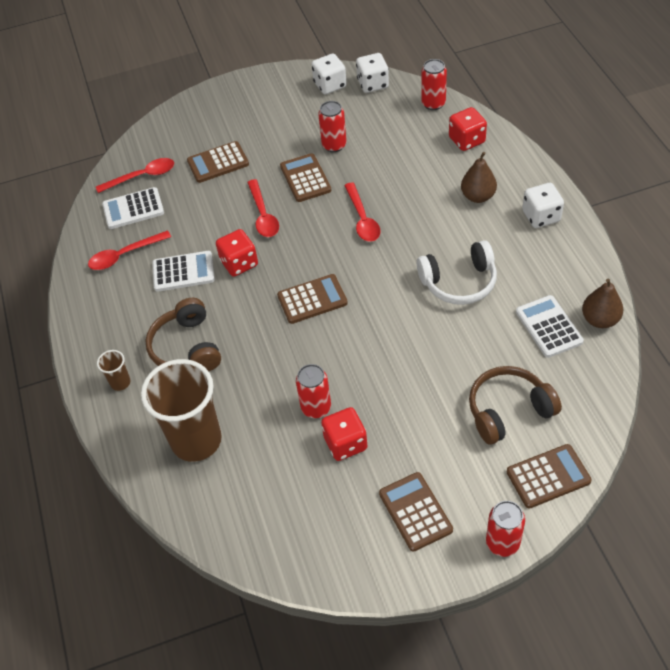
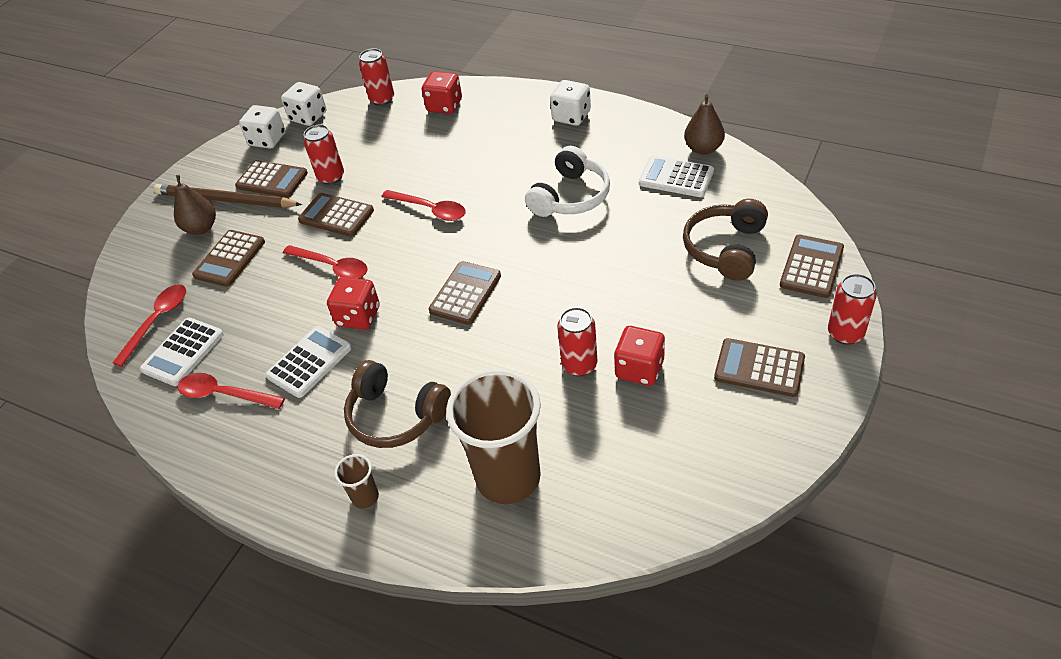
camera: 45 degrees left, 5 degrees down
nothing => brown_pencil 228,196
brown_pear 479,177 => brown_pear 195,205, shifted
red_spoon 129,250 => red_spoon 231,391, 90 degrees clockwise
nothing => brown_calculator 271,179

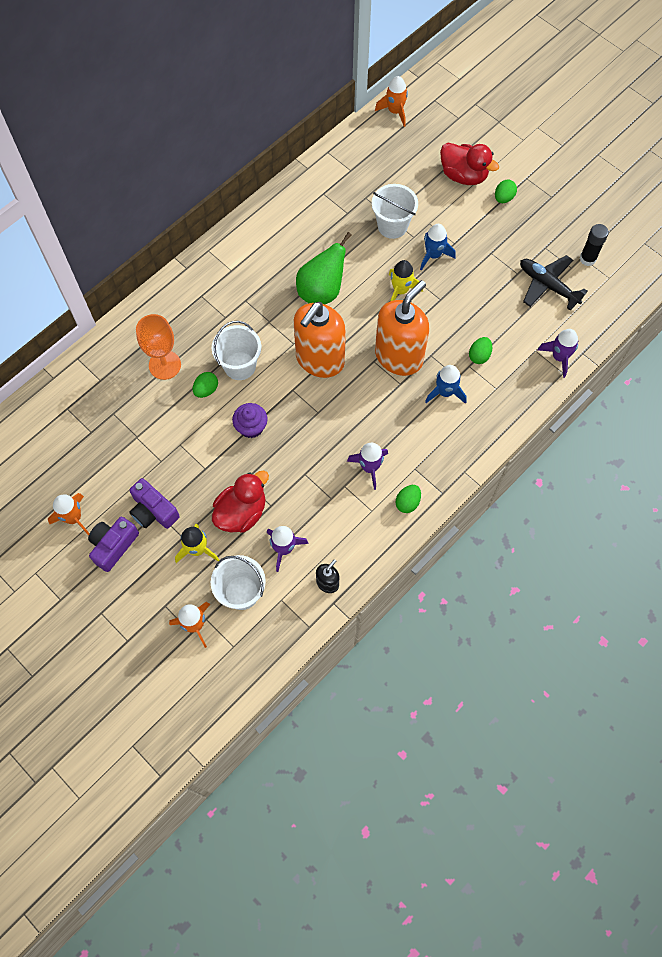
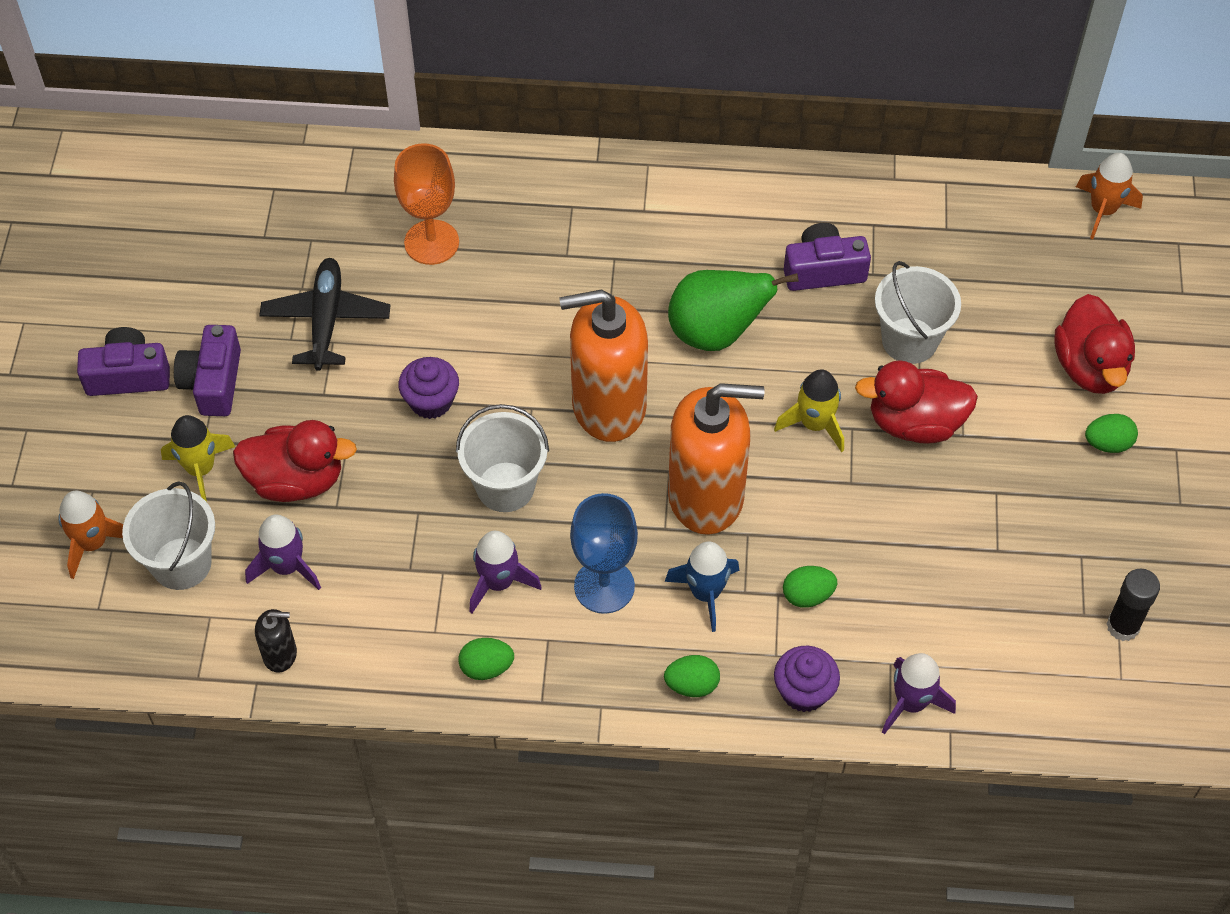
camera: 50 degrees right, 10 degrees down
black_plane 554,283 => black_plane 324,314, shifted
white_bucket 236,350 => white_bucket 502,458, shifted
nothing => blue_goblet 604,553
green_egg 205,385 => green_egg 692,676, shifted
nothing => purple_cupcake 807,679
nothing => purple_camera 827,257
blue_rocket 438,247 => red_duck 916,402
orange_rocket 69,514 => nothing

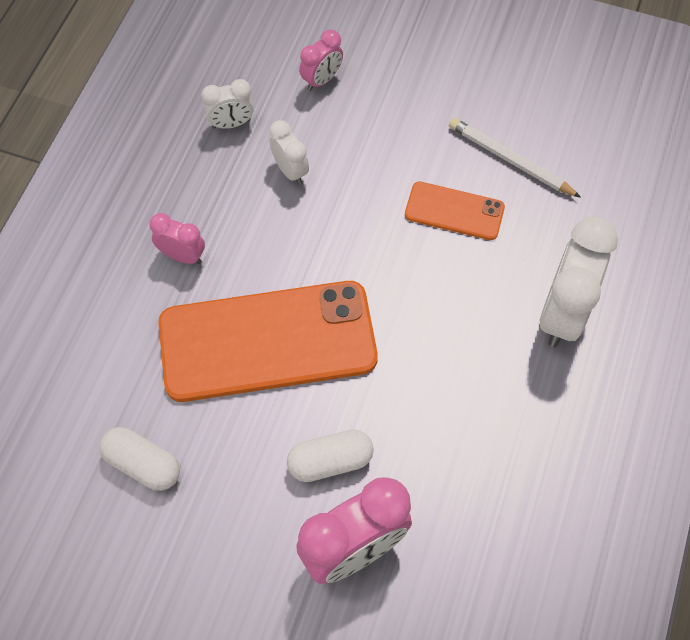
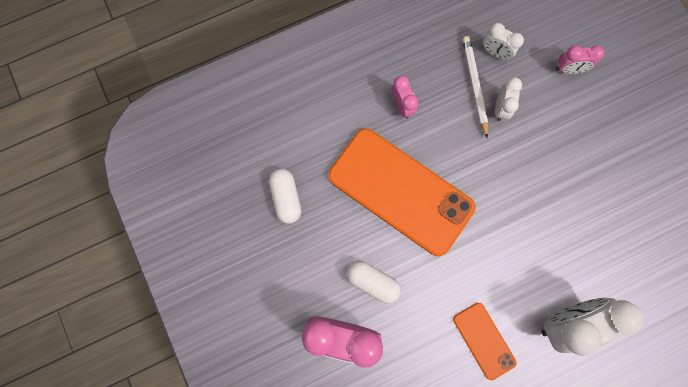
camera: 45 degrees right, 15 degrees up
orange_phone 455,211 => orange_phone 485,341, shifted
white_pencil 515,158 => white_pencil 475,87, shifted

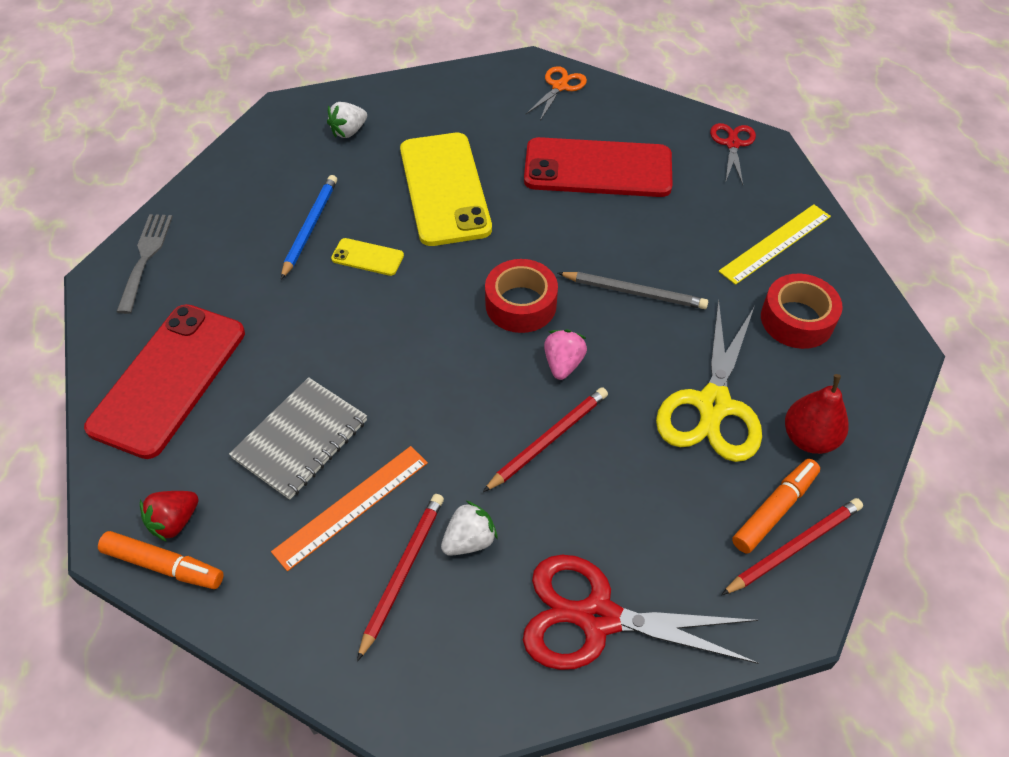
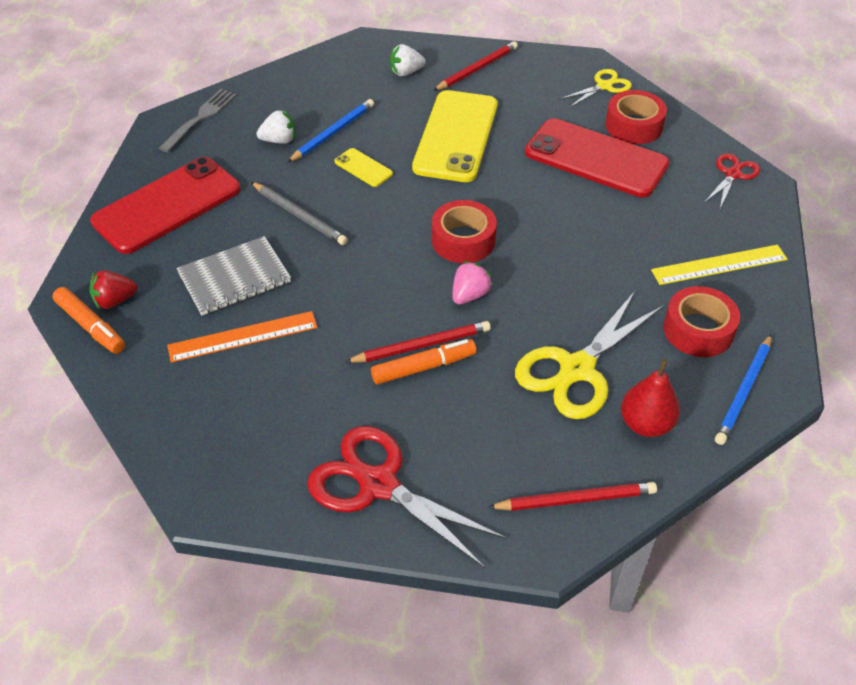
camera: 25 degrees right, 5 degrees down
grey_pencil 633,290 => grey_pencil 299,213, shifted
white_strawberry 469,528 => white_strawberry 276,127, shifted
orange_marker 776,506 => orange_marker 423,362, shifted
red_pencil 400,577 => red_pencil 475,66, shifted
orange_scissors 556,93 => yellow_scissors 596,88
nothing => red_tape 636,117
nothing => blue_pencil 743,390

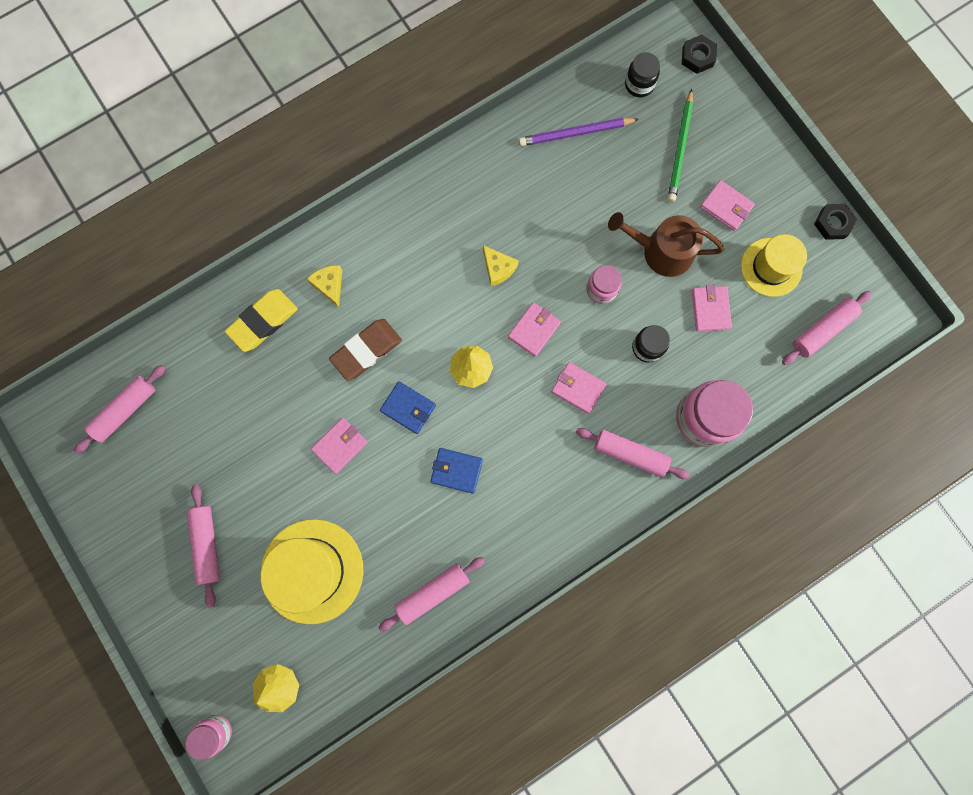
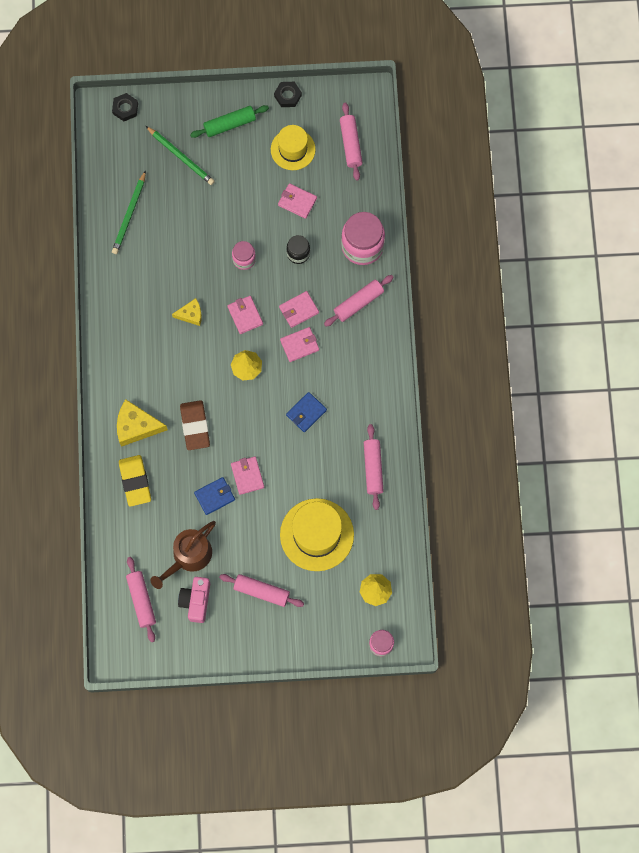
camera: 60 degrees left, 5 degrees down
purple_pencil 579,132 => green_pencil 129,212
yellow_cheese 324,286 => yellow_cheese 142,423, x1.67
brown_watering_can 666,244 => brown_watering_can 183,555, shifted
nothing => pink_camera 194,600
nothing => green_rolling_pin 229,121
blue_wallet 408,407 => blue_wallet 214,496, shifted
pink_wallet 727,205 => pink_wallet 299,344, shifted
black_jar 642,74 => nothing

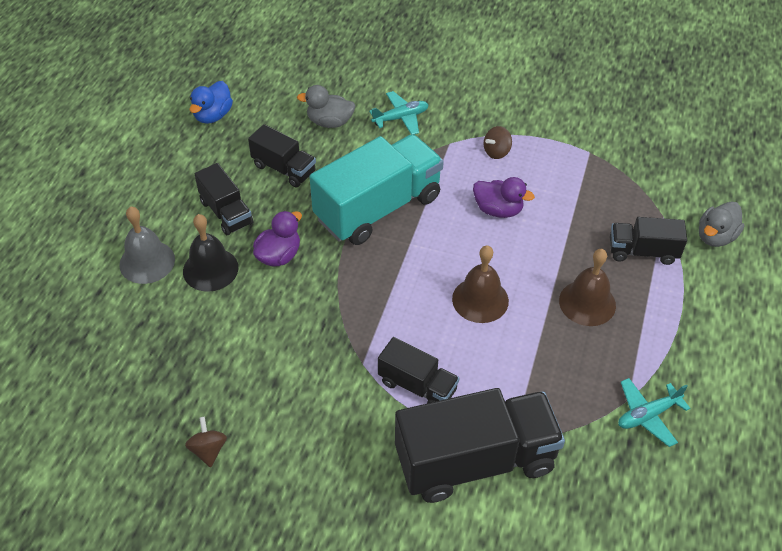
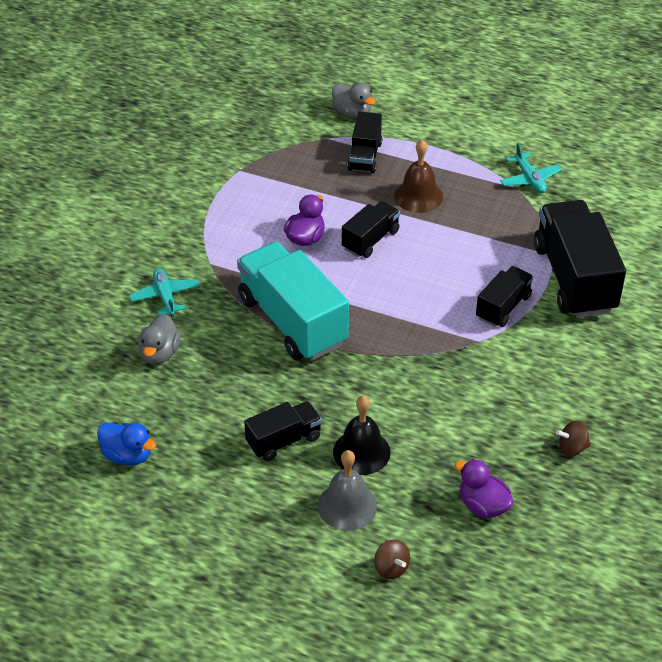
camera: 85 degrees left, 5 degrees down
black_truck 282,155 => black_truck 371,229, shifted
brown_spinning_top 498,142 => brown_spinning_top 392,559, shifted
purple_duck 277,238 => purple_duck 484,488, shifted
brown_bell 480,284 => nothing

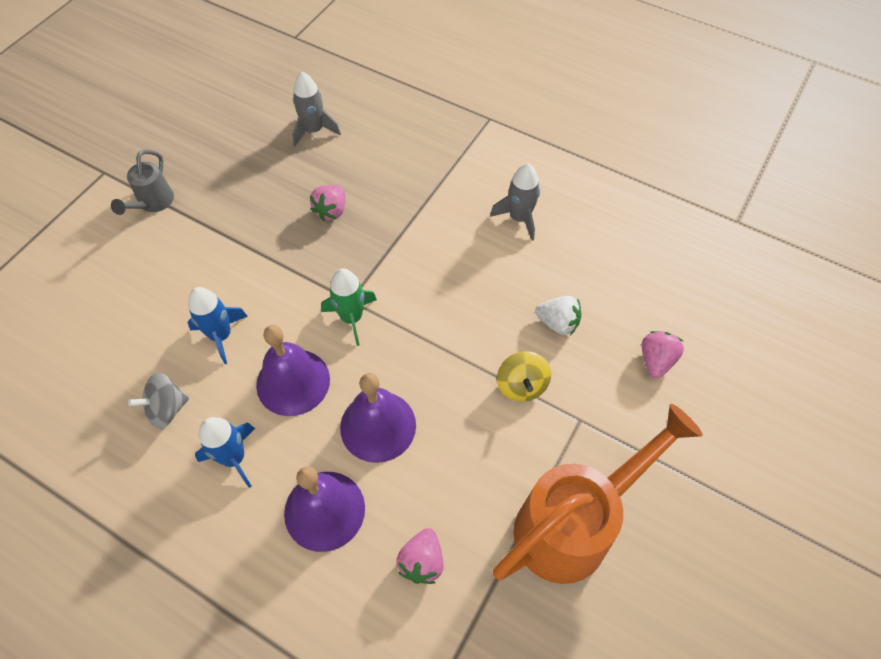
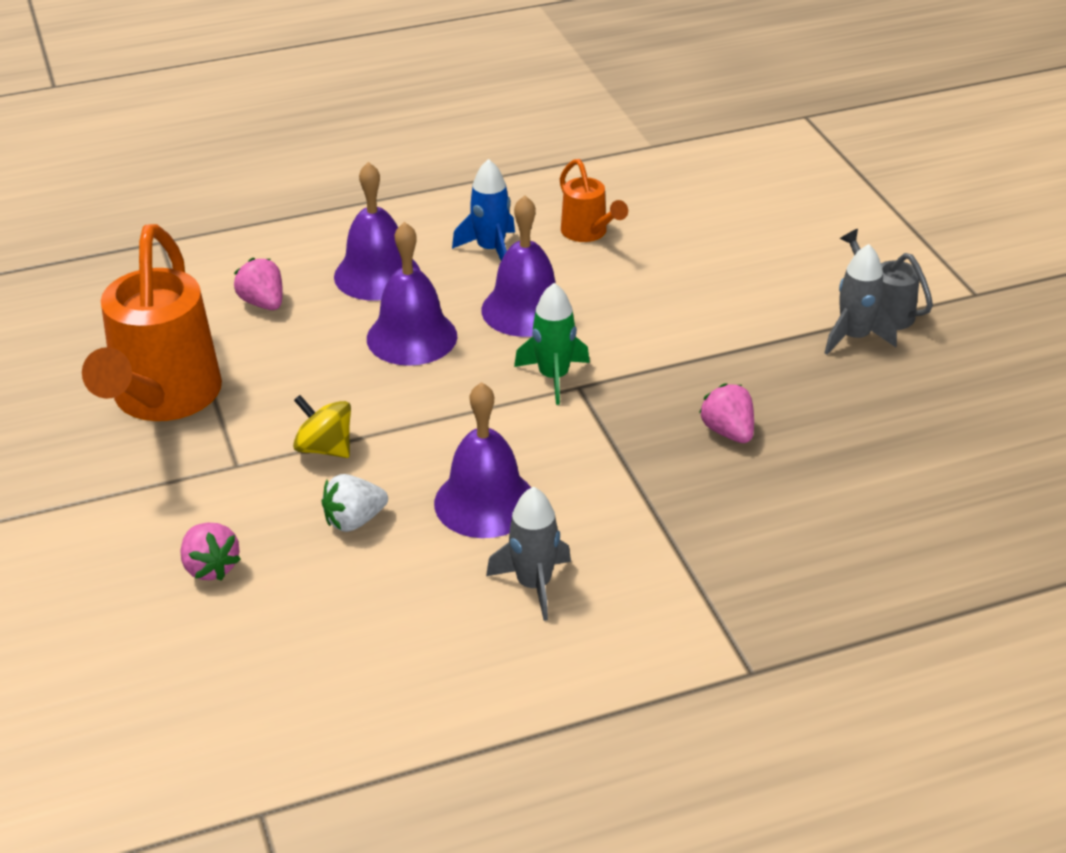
camera: 130 degrees right, 20 degrees down
nothing => purple_bell 482,460
grey_spinning_top 158,400 => orange_watering_can 594,200
grey_rocket 316,109 => grey_rocket 861,299, shifted
blue_rocket 217,325 => nothing

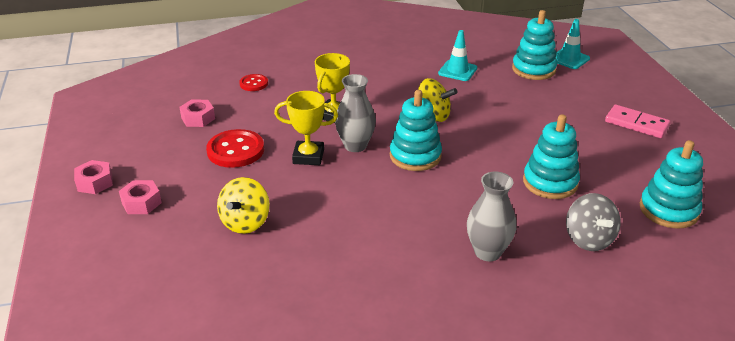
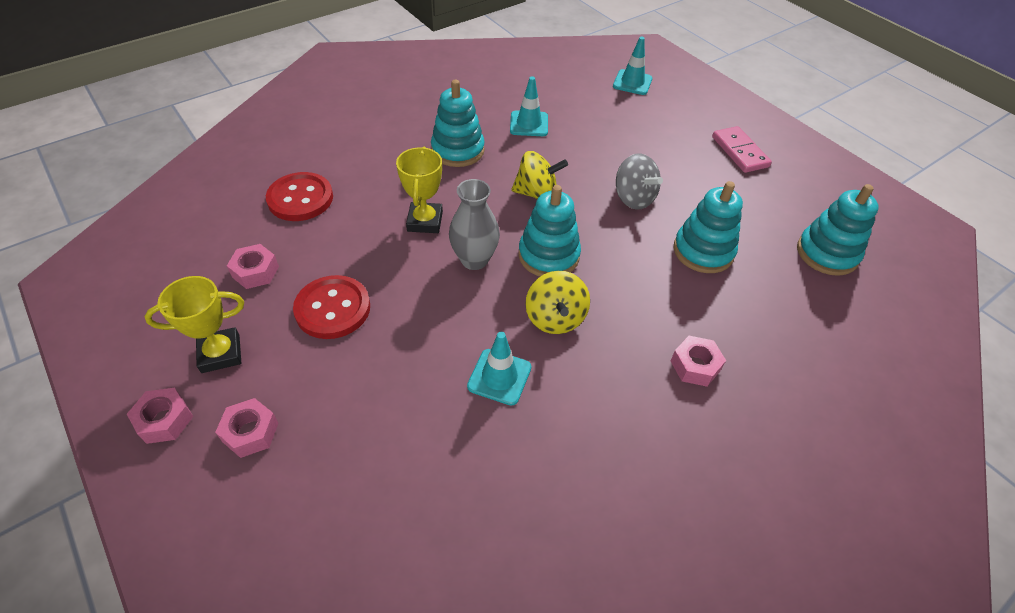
camera: 25 degrees left, 15 degrees up
yellow_trophy 306,128 => yellow_trophy 194,324, shifted
red_button 253,82 => red_button 299,196, x1.75
turquoise_stacking_toy 534,45 => turquoise_stacking_toy 458,123, shifted
nothing => turquoise_traffic_cone 499,369
yellow_spinning_top 243,205 => yellow_spinning_top 557,302, shifted
grey_spinning_top 593,222 => grey_spinning_top 639,182, shifted
grey_vase 491,216 => pink_nut 698,361
pink_domino 637,121 => pink_domino 742,149, 60 degrees clockwise

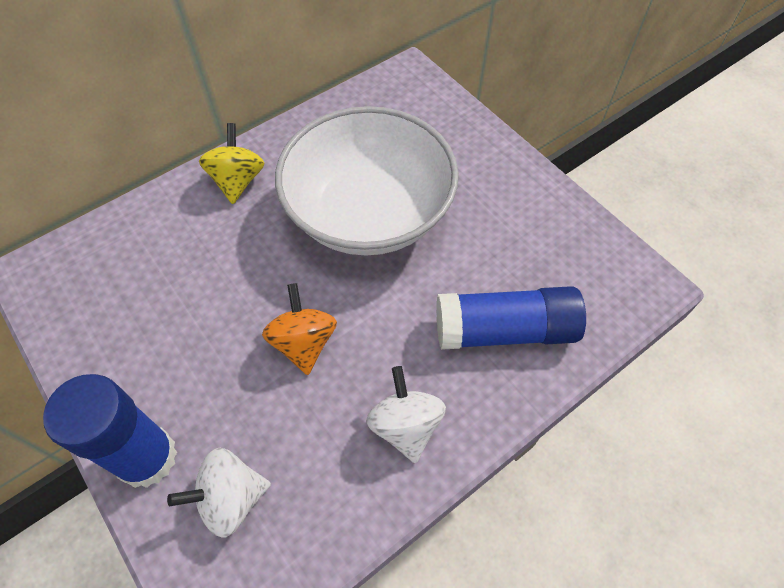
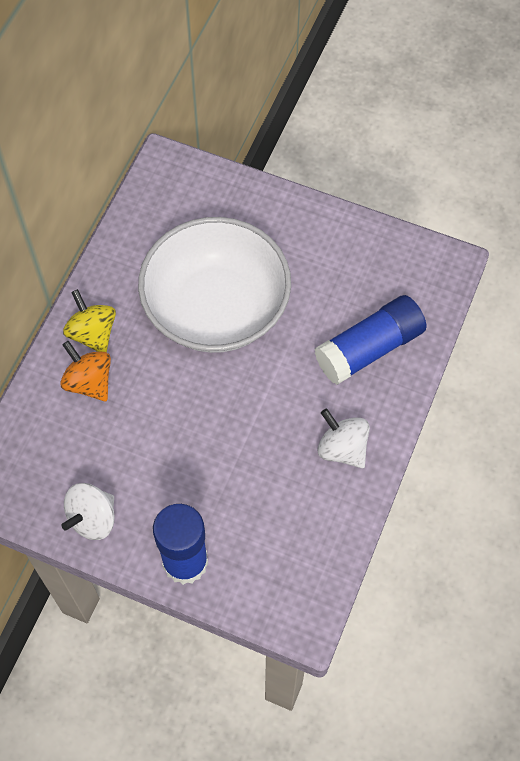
camera: 30 degrees left, 5 degrees up
orange_spinning_top 299,329 => orange_spinning_top 85,371, shifted
white_spinning_top 219,493 => white_spinning_top 87,511, shifted

